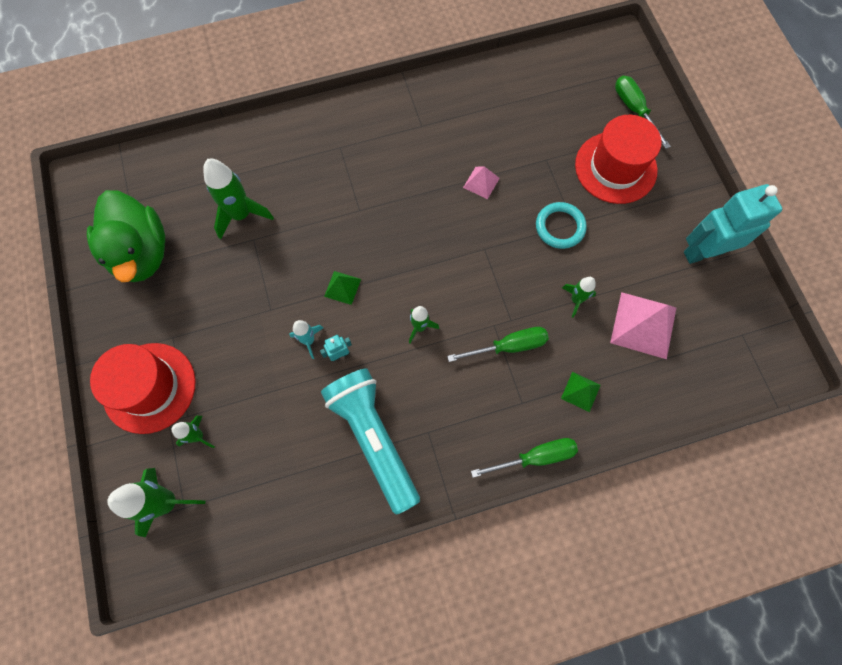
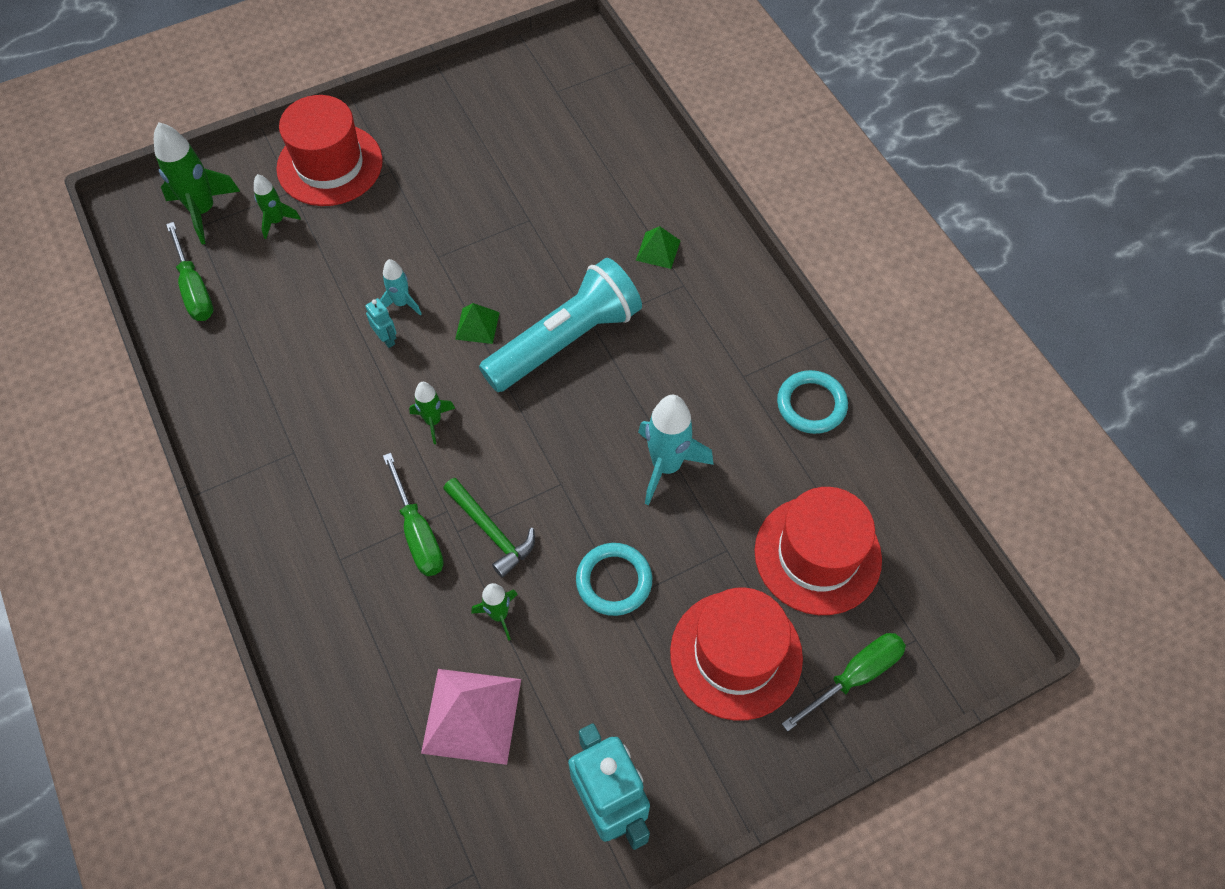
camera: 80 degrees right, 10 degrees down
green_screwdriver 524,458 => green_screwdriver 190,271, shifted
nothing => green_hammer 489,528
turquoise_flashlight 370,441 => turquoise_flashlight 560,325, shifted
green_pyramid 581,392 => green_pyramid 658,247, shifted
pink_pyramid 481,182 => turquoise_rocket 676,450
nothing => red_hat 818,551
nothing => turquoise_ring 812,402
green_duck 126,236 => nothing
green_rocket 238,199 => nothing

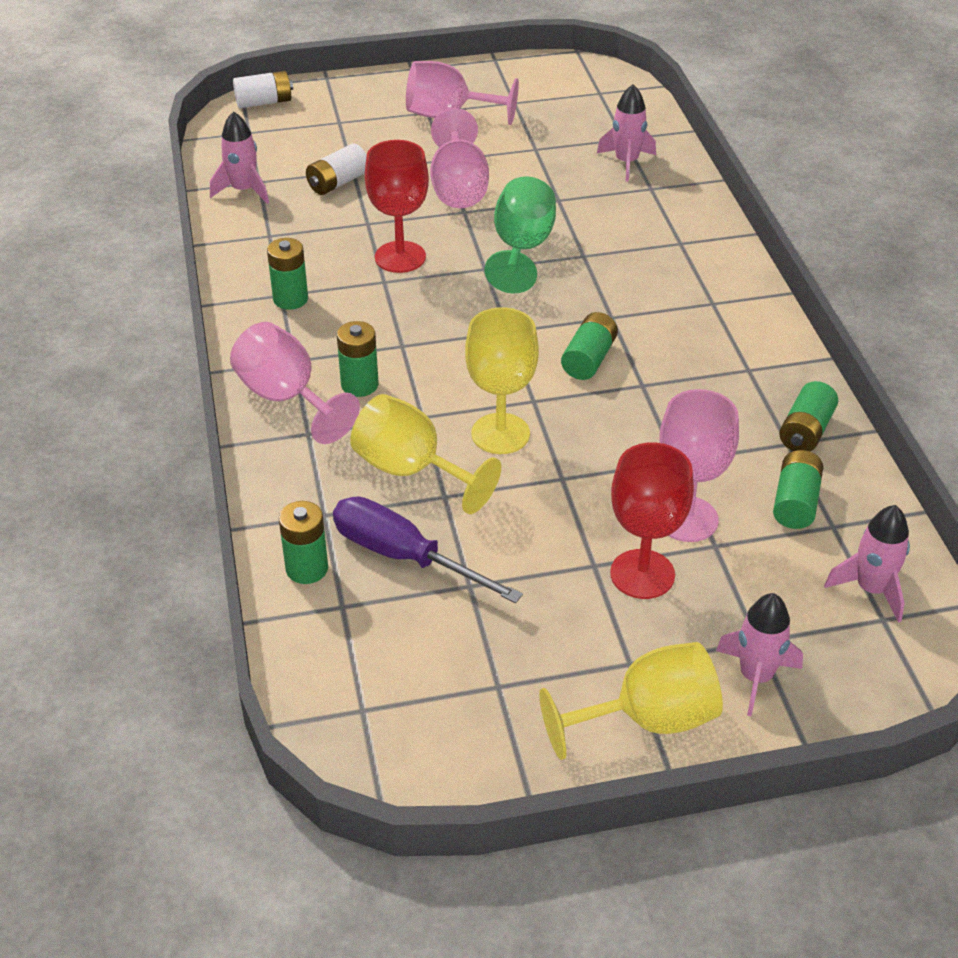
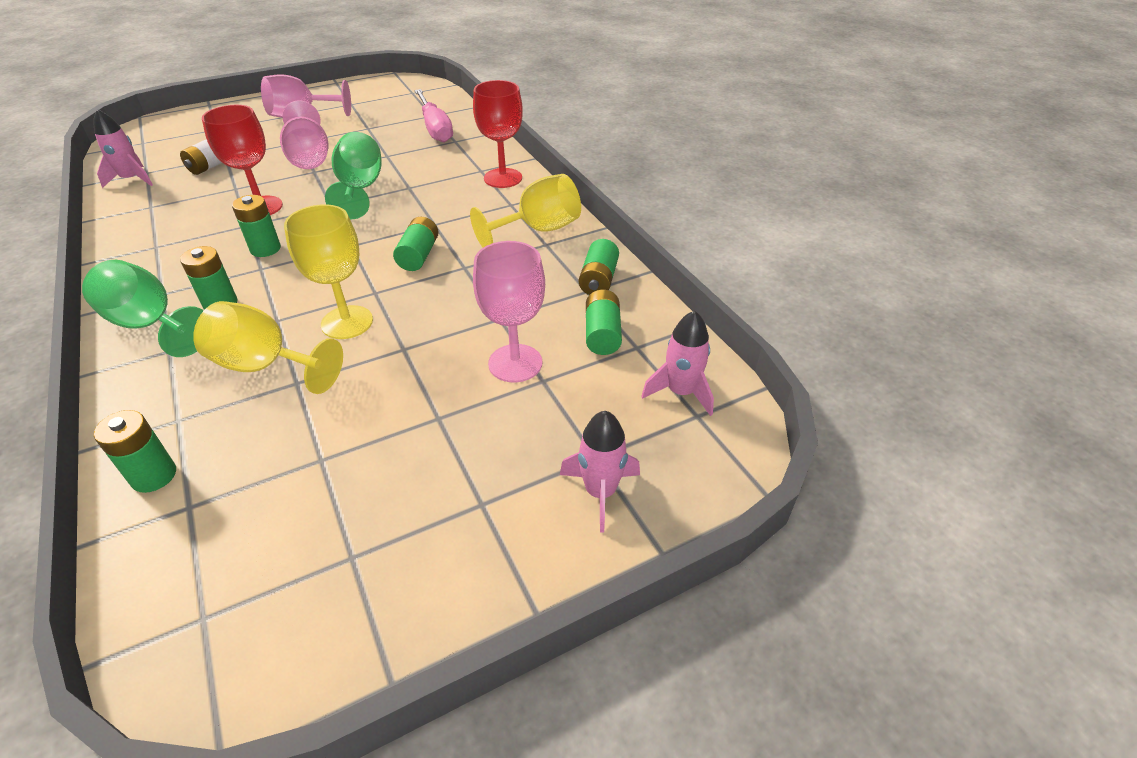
camera: 15 degrees left, 0 degrees up
pink_goblet 295,383 => green_goblet 143,308
green_battery 287,274 => green_battery 256,226, shifted
pink_rocket 626,133 => pink_screwdriver 433,116
yellow_goblet 631,701 => yellow_goblet 525,211, shifted
red_goblet 652,520 => red_goblet 498,134, shifted
white_battery 263,89 => nothing
purple_screwdriver 428,549 => nothing

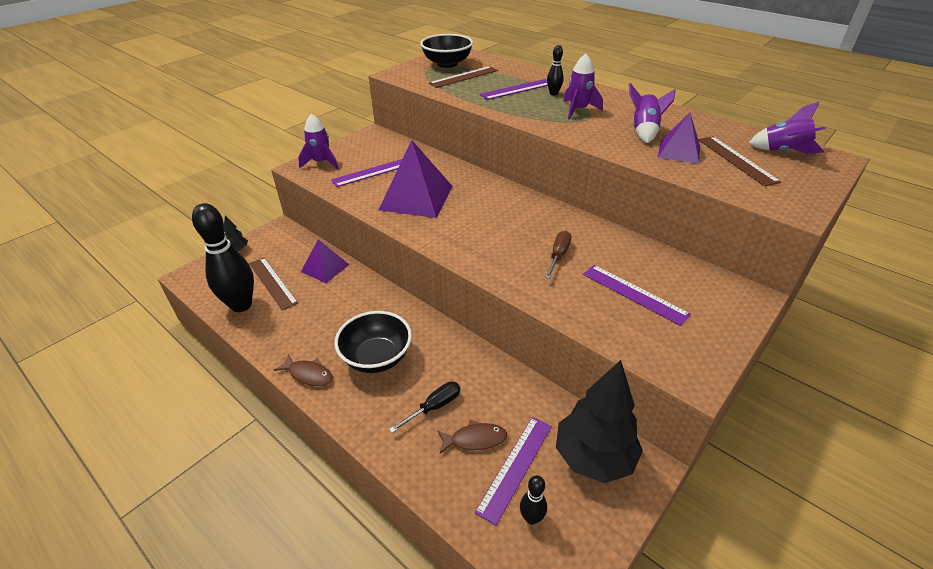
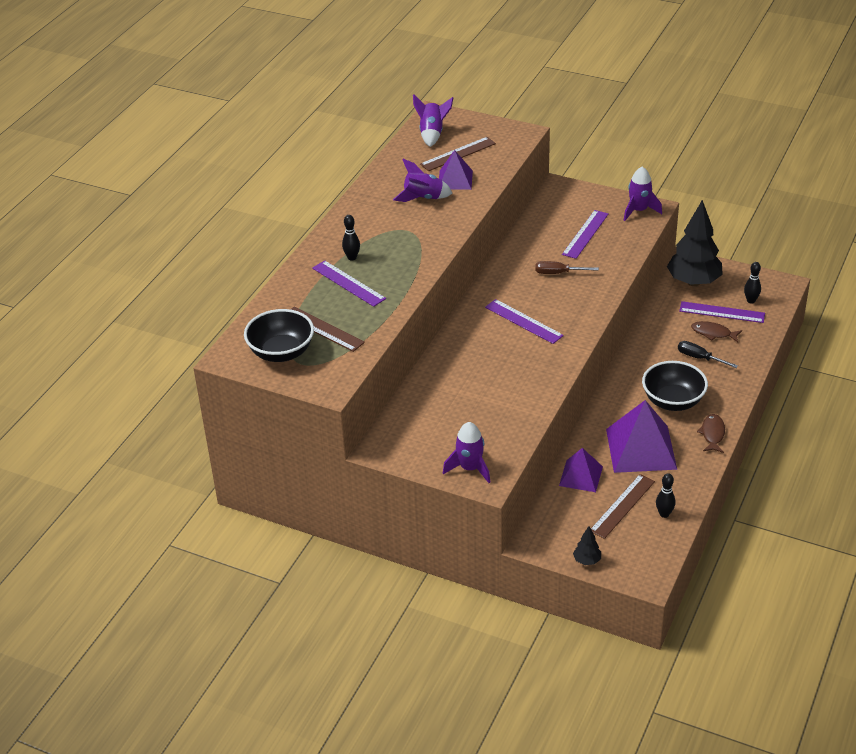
camera: 105 degrees left, 0 degrees up
purple_ruler 366,173 => purple_ruler 524,321, shifted
purple_pyramid 416,179 => purple_pyramid 641,436, shifted
purple_rocket 583,87 => purple_rocket 642,194, shifted
black_bowling_pin 223,257 => black_bowling_pin 665,495, x0.45
brown_fish 472,437 => brown_fish 716,331, 45 degrees counterclockwise

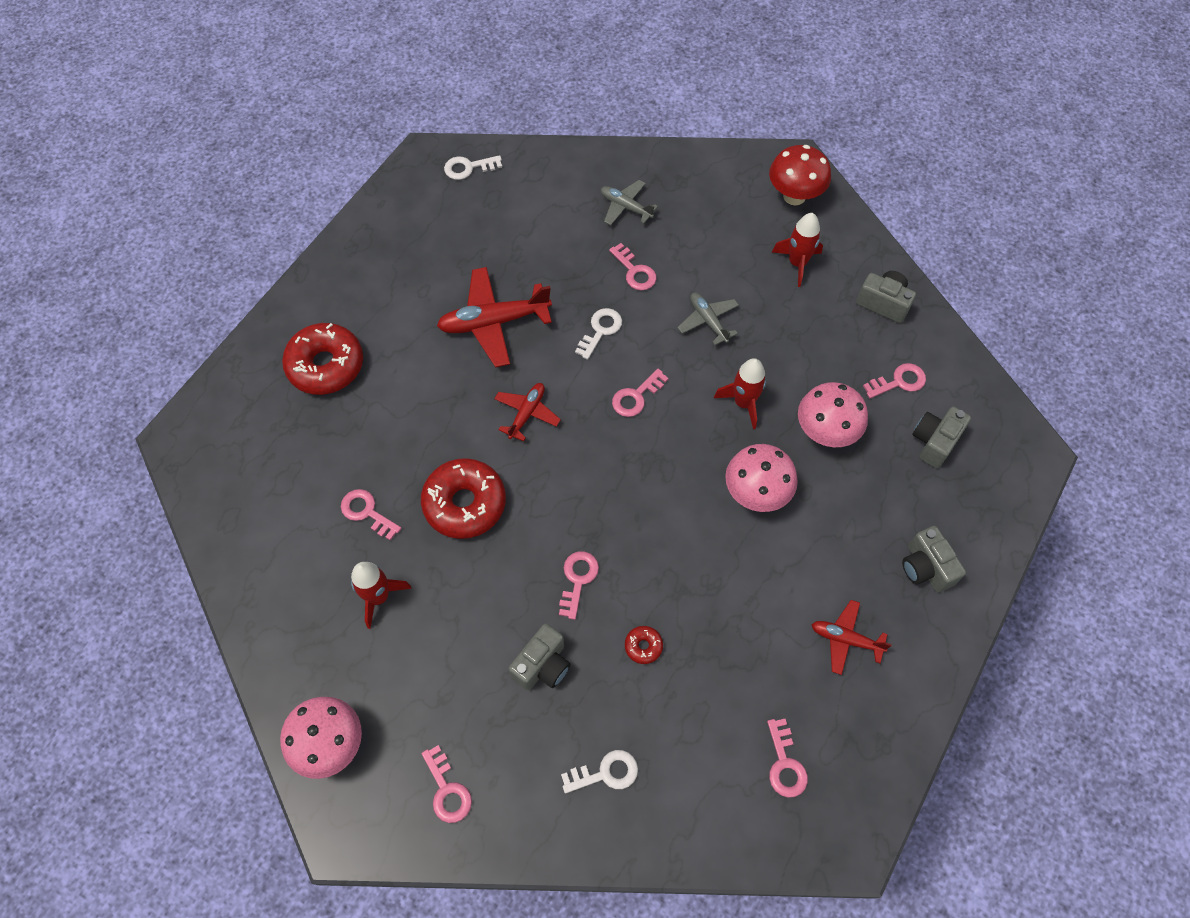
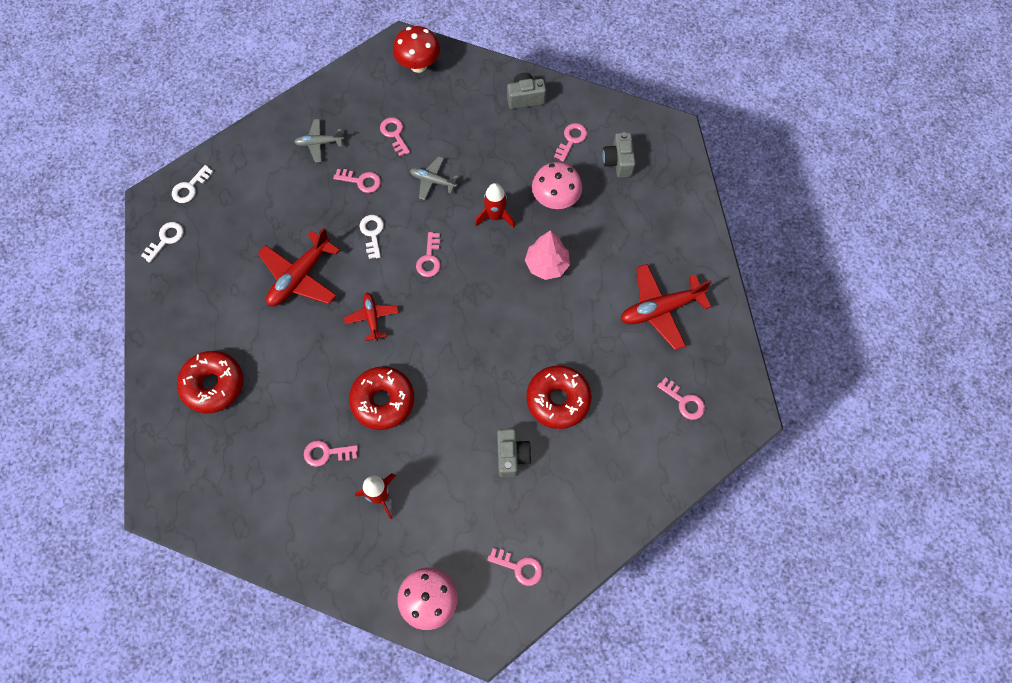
camera: 40 degrees left, 5 degrees up
white_key 599,772 => white_key 162,242, shifted
pink_key 579,585 => pink_key 395,137, shifted
pink_mushroom 761,478 => pink_tree 547,255
red_donut 644,645 => red_donut 558,397, x2.33
red_plane 851,637 => red_plane 666,307, x1.74
red_rocket 797,250 => nothing
grey_camera 934,559 => nothing

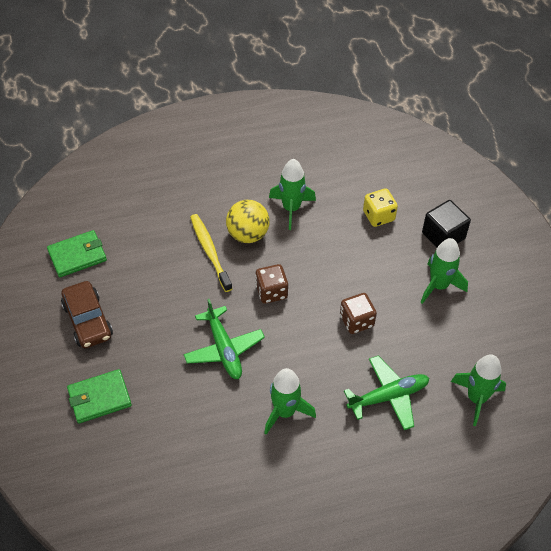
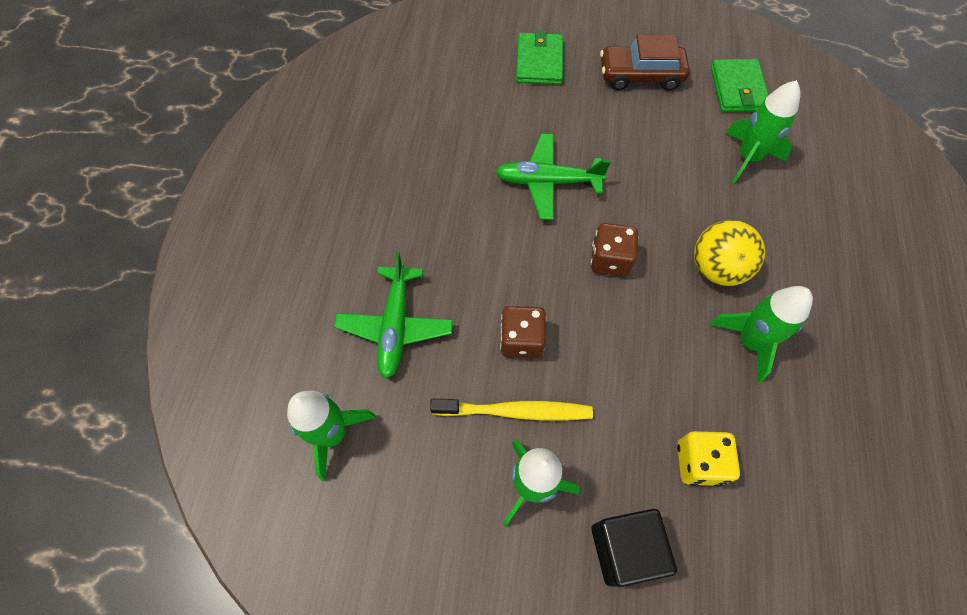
camera: 115 degrees right, 10 degrees up
yellow_toothbrush 211,253 => yellow_toothbrush 511,410, shifted
green_rocket 290,401 => green_rocket 763,132, shifted

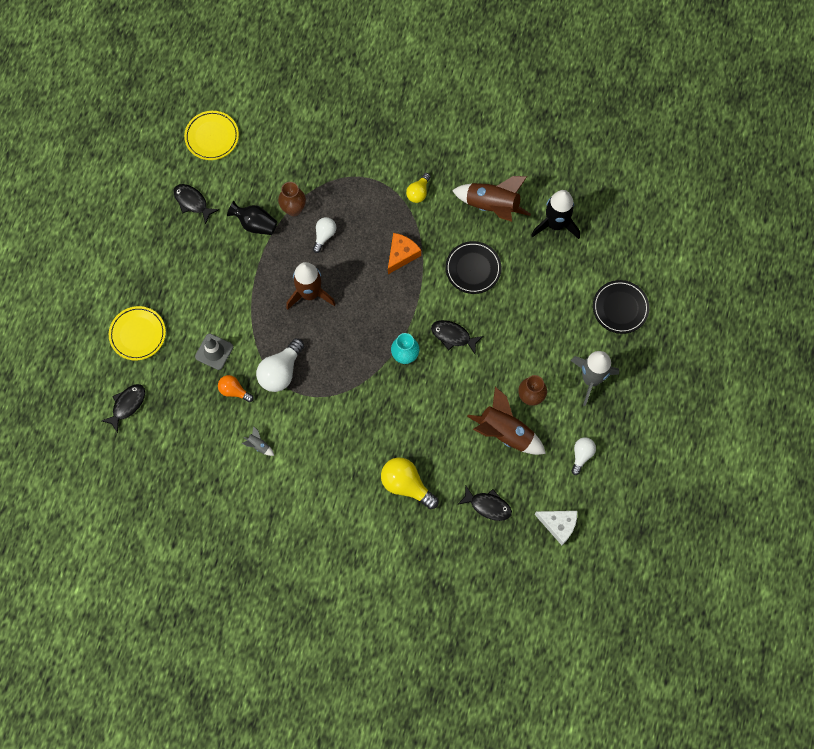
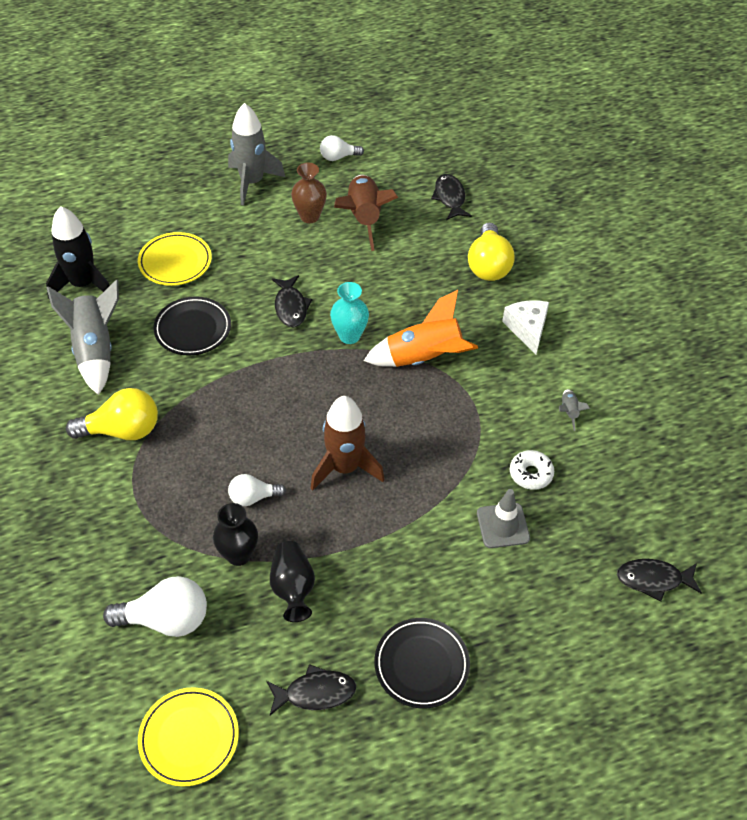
camera: 125 degrees left, 20 degrees down
brown_rocket 491,199 => grey_rocket 83,337
yellow_light_bulb 418,188 => yellow_light_bulb 112,414, x1.69
white_light_bulb 280,365 => white_light_bulb 155,606, shifted
yellow_plate 137,333 => yellow_plate 175,259, shifted
brown_vase 292,199 => black_vase 235,534
black_fish 196,204 => black_fish 311,689, 105 degrees counterclockwise
nothing => orange_rocket 421,328
black_plate 621,307 => black_plate 422,663, shifted
white_cheese 556,528 => white_cheese 525,327, shifted
orange_light_bulb 236,388 => white_donut 532,470
orange_cheese 404,253 => nothing

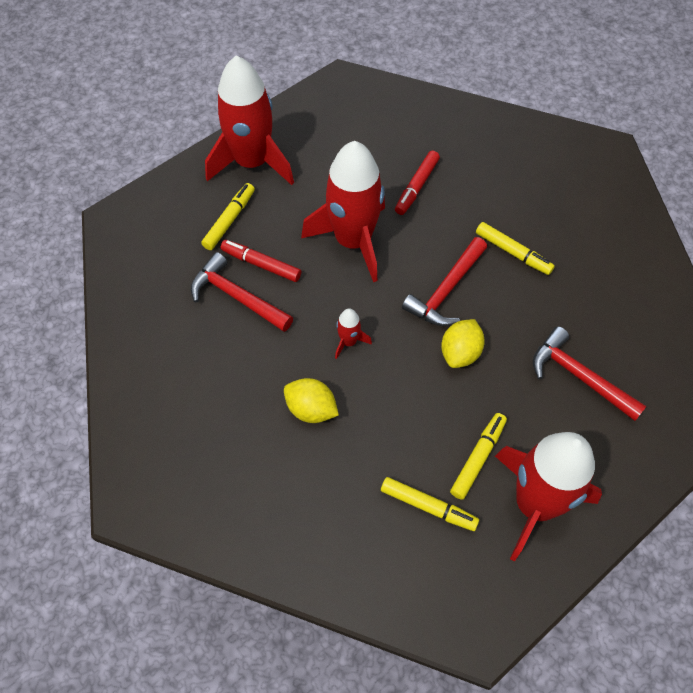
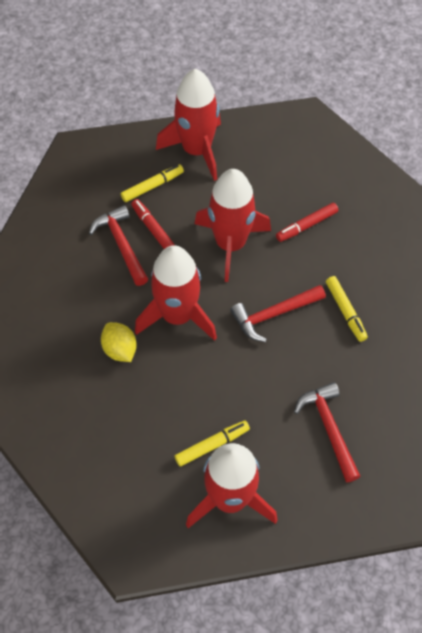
camera: 30 degrees right, 0 degrees up
red_rocket 353,334 => red_rocket 176,293, x2.46
yellow_marker 430,504 => nothing
yellow_lemon 463,343 => nothing

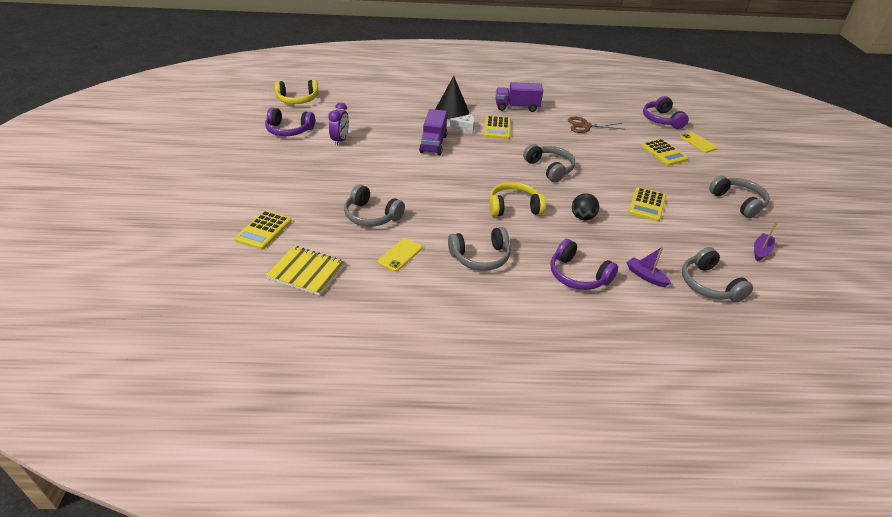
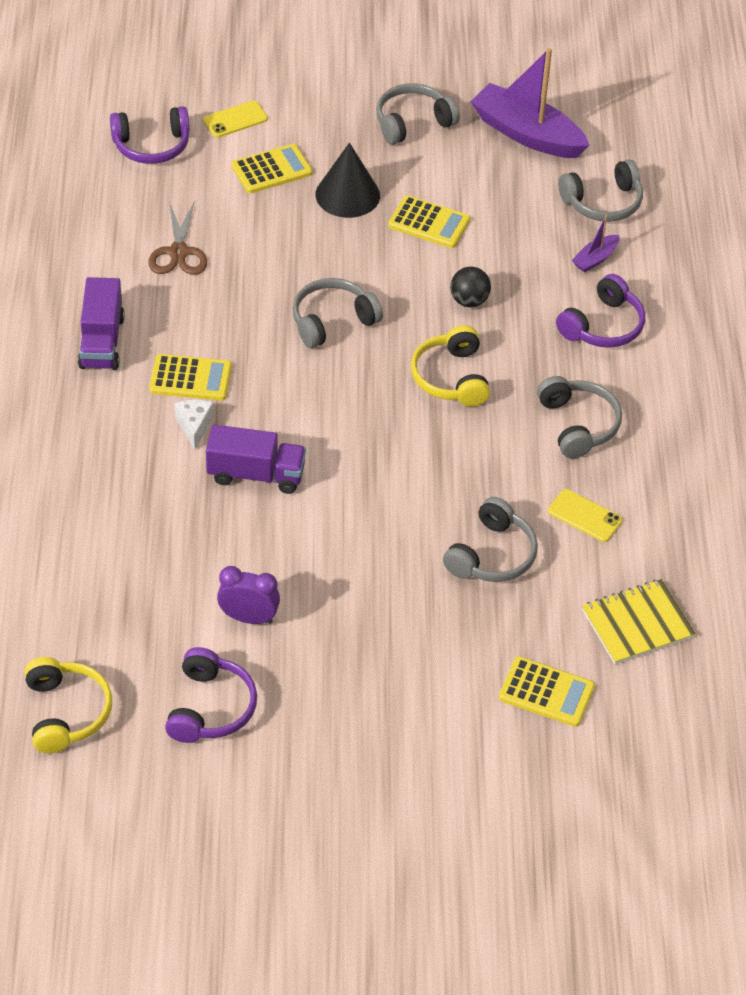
camera: 90 degrees left, 10 degrees up
black_cone 452,97 => black_cone 348,180, shifted
purple_boat 765,241 => purple_boat 530,103, x2.19
yellow_notebook 305,271 => yellow_notebook 639,621, 45 degrees clockwise

